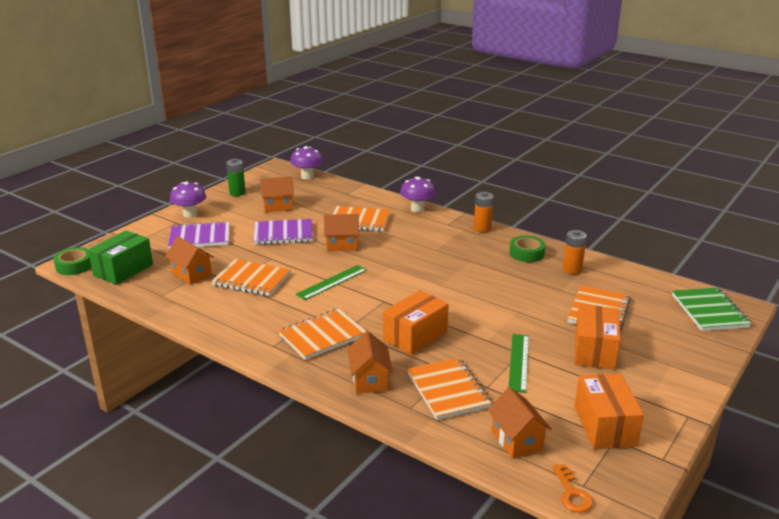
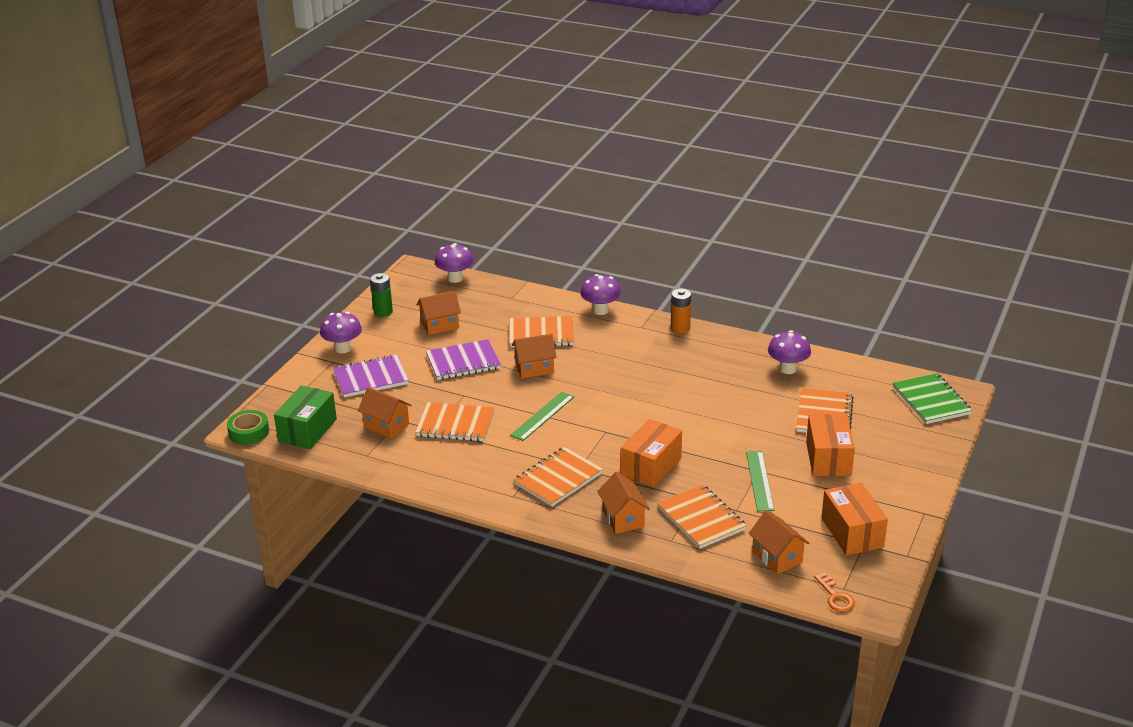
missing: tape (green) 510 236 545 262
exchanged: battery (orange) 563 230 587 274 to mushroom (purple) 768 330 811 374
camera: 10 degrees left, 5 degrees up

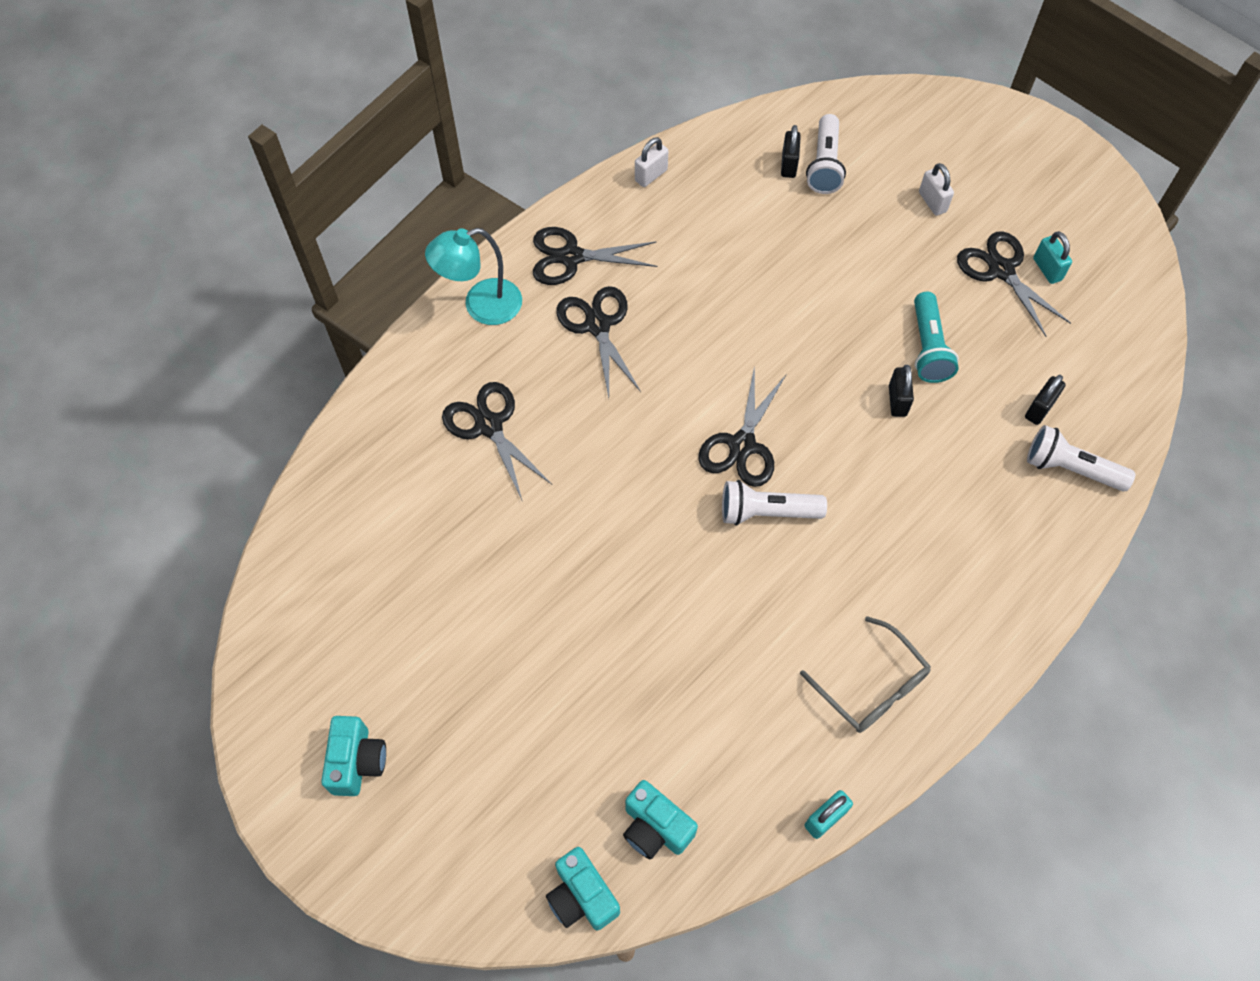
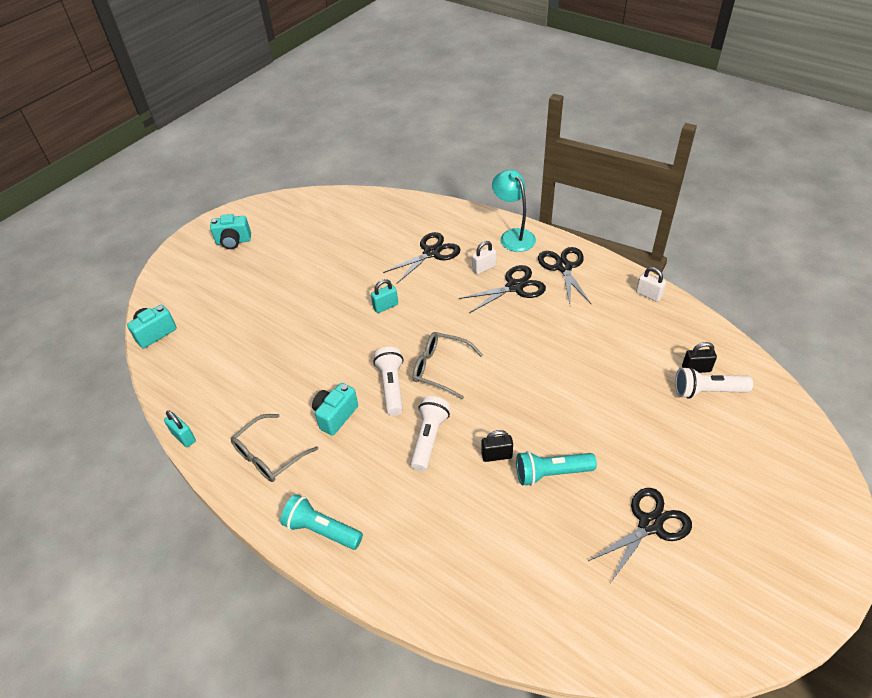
missing: padlock (black) 1025 375 1066 425
appeared: flashlight (turquoise) 280 494 363 550
relocated: camera (turquoise) 623 780 698 860 to 312 383 358 436; padlock (white) 919 163 954 216 to 472 241 496 275; flashlight (white) 1027 425 1136 491 to 410 396 450 471; padlock (turquoise) 1033 231 1072 284 to 371 279 398 313
exchanged: scissors (black) 698 365 786 487 to glasses (grey) 413 332 483 399
camera: 85 degrees right, 15 degrees down

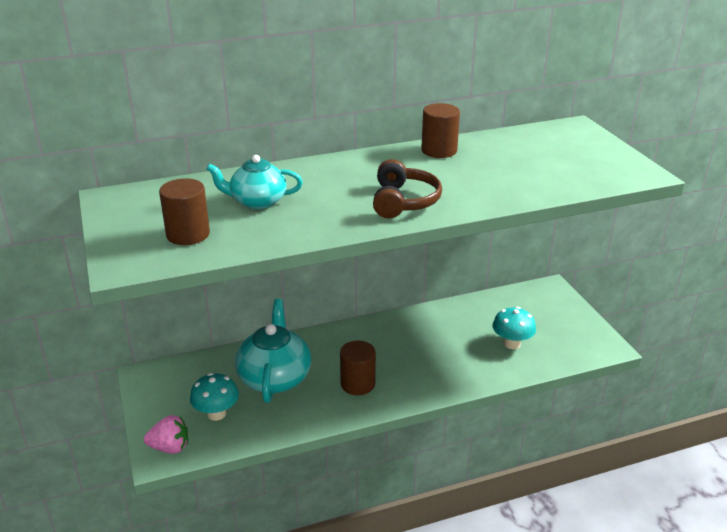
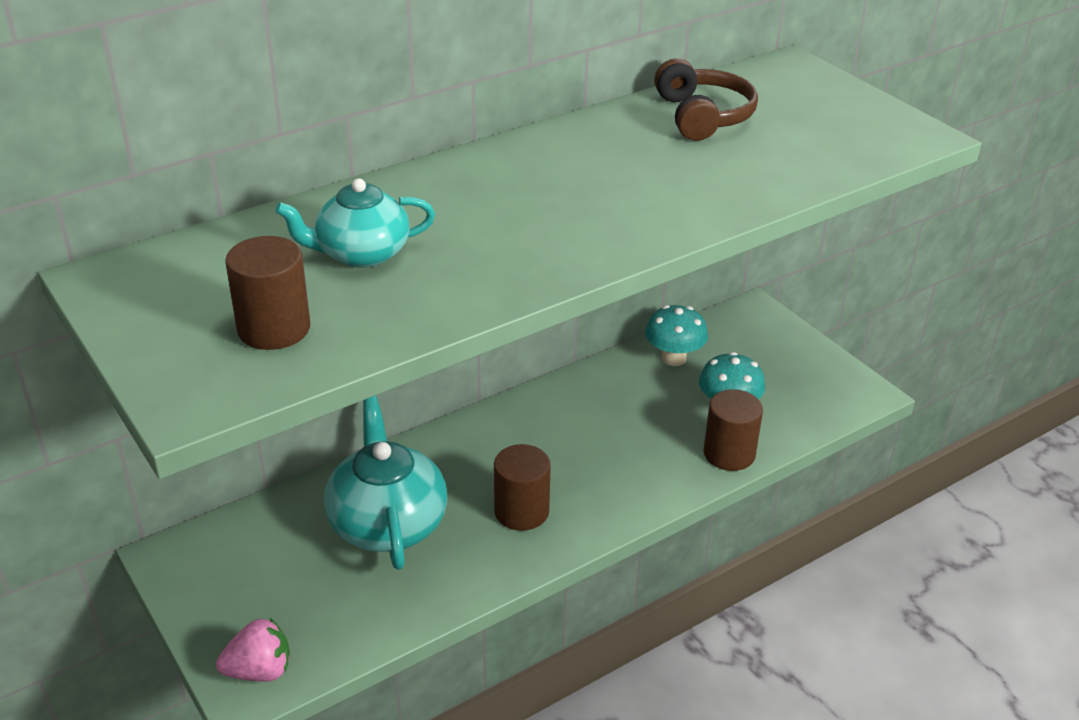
relocated: mushroom (turquoise) 190 373 239 421 to 645 305 708 366; headphones (brown) 373 159 442 218 to 654 58 758 141; cylinder (brown) 421 103 460 158 to 703 389 763 471
camera: 15 degrees left, 5 degrees up

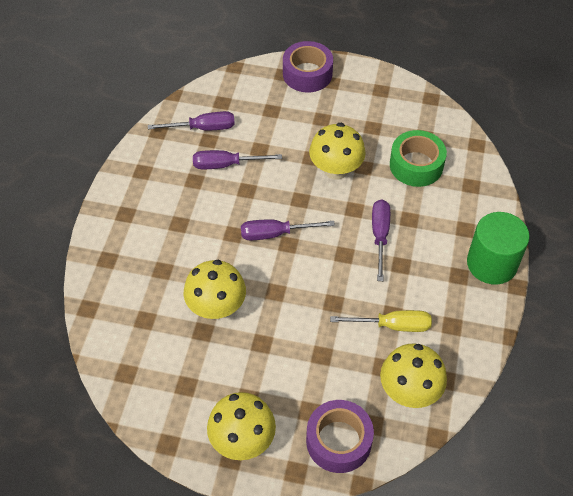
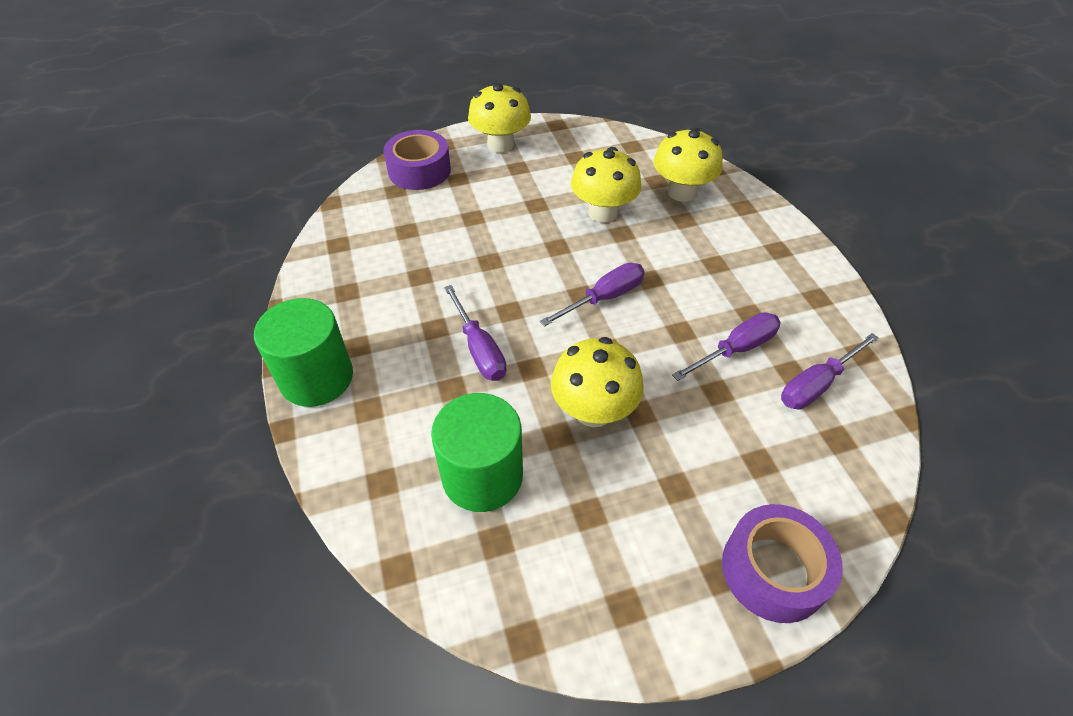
missing: screwdriver (yellow) 330 310 432 332
relocated: mushroom (yellow) 380 344 447 408 to 654 127 723 202
exchanged: tape (green) 390 130 447 187 to cylinder (green) 431 393 523 512
camera: 150 degrees right, 5 degrees down

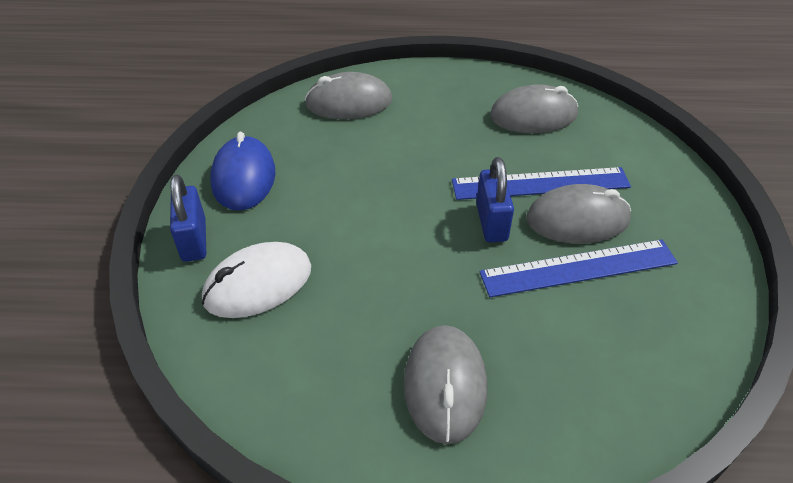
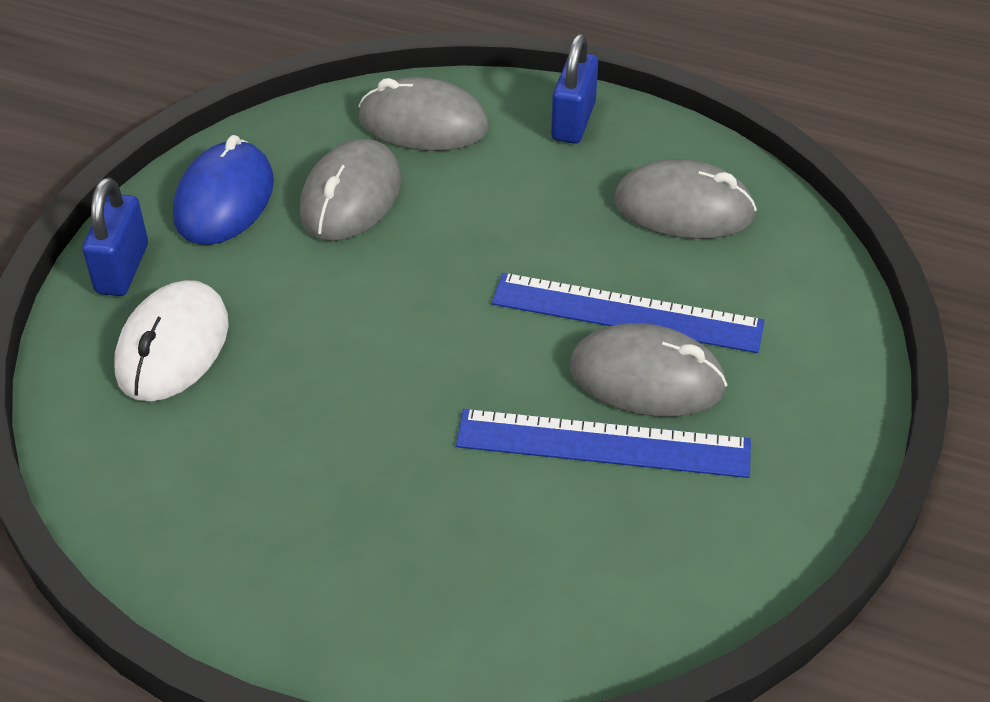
relocated: mouse (grey) 404 325 487 444 to 300 139 401 241; padlock (blue) 476 157 514 242 to 551 34 598 144
spun: mouse (white) 202 242 311 318 = 114 280 229 401 60 degrees counterclockwise
camera: 20 degrees right, 0 degrees up

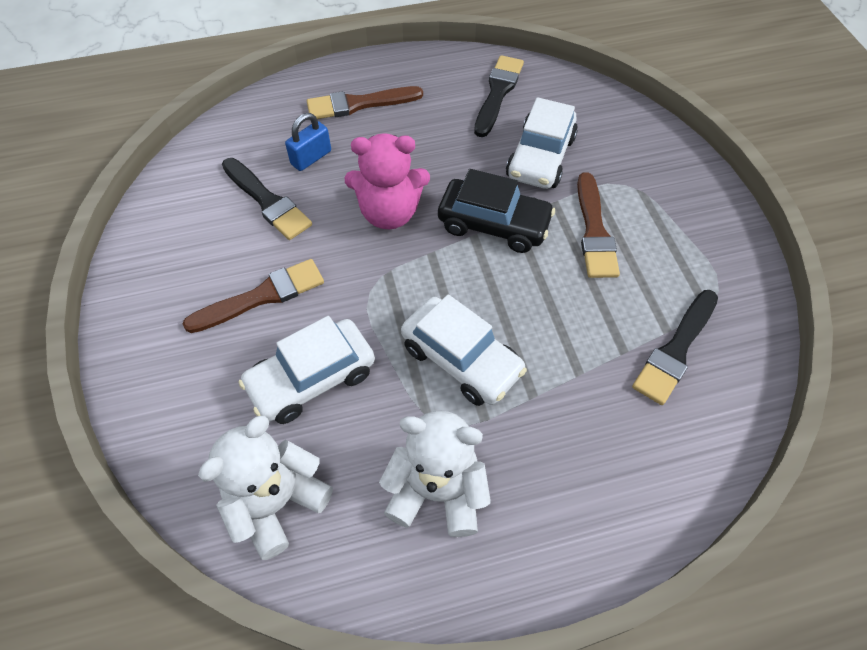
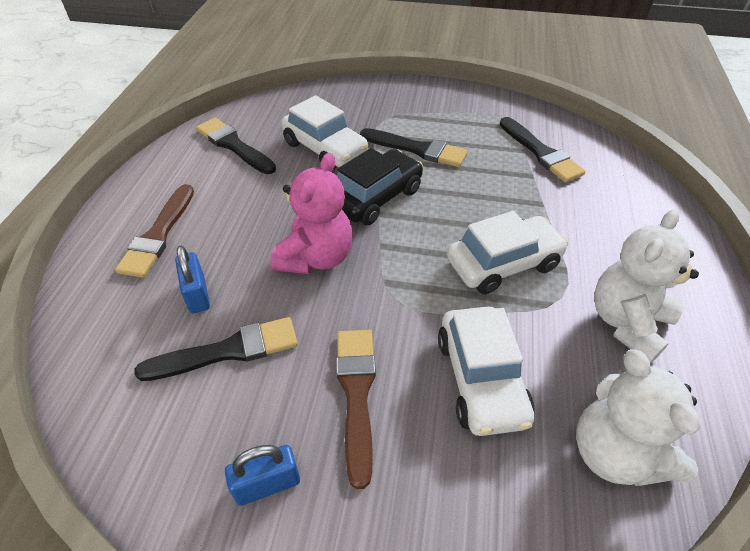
appeared: padlock (blue) 225 445 300 506
colour: brush (brown) 577 172 620 278 to brush (black) 360 128 468 167
camera: 65 degrees left, 10 degrees down

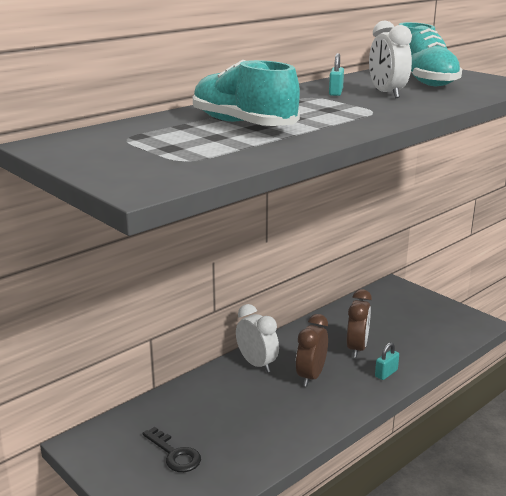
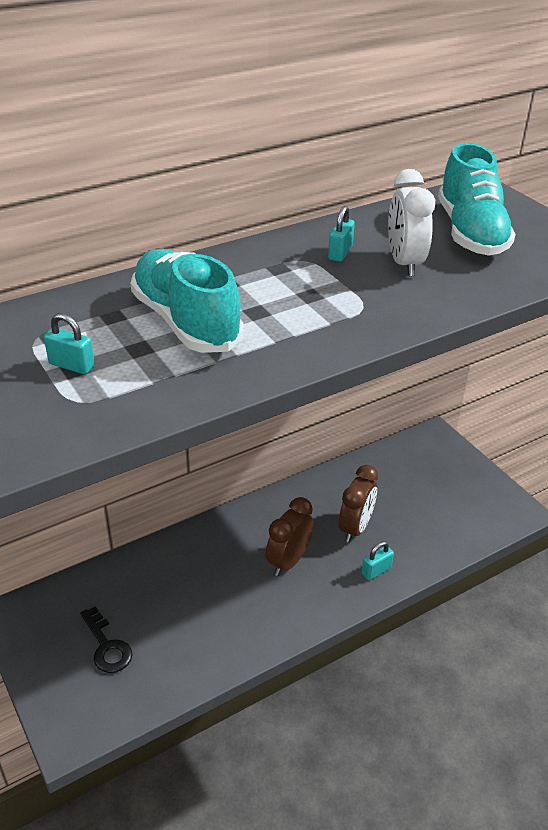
missing: clock (white) 236 304 279 373
appeared: padlock (turquoise) 44 313 95 374
camera: 10 degrees right, 15 degrees up

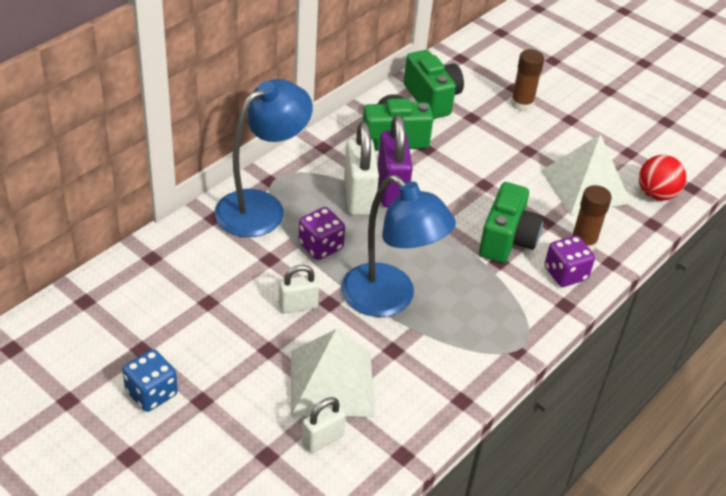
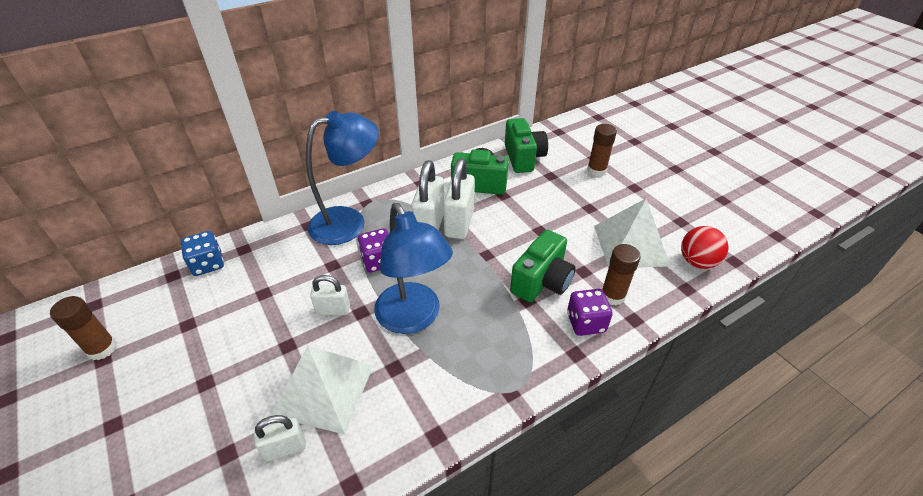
appeared: glue stick (brown) 50 296 117 360
relocated: dice (blue) 122 349 178 412 to 181 231 224 276
colour: padlock (purple) 377 115 413 208 to padlock (white) 443 158 475 239
camera: 20 degrees right, 0 degrees up

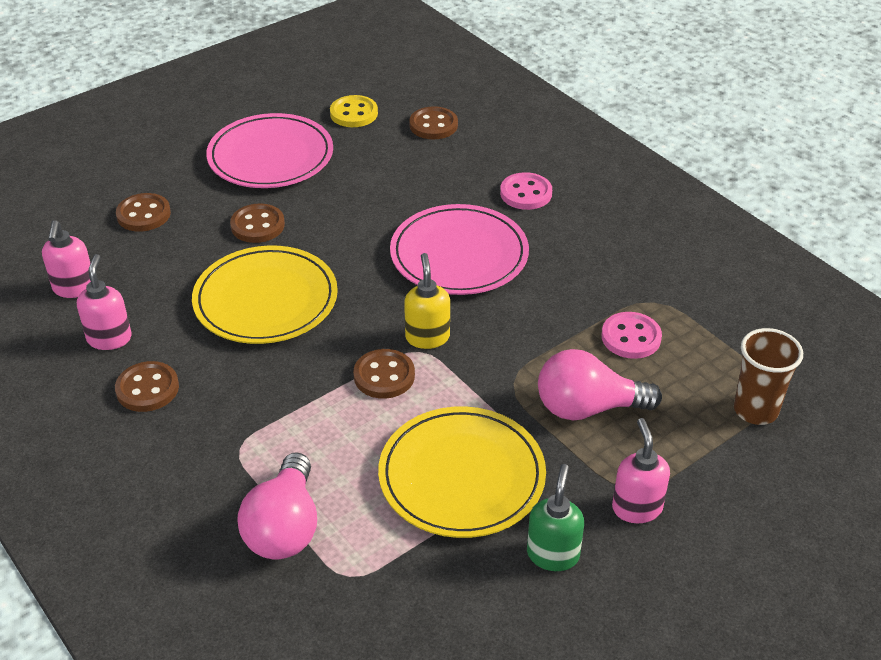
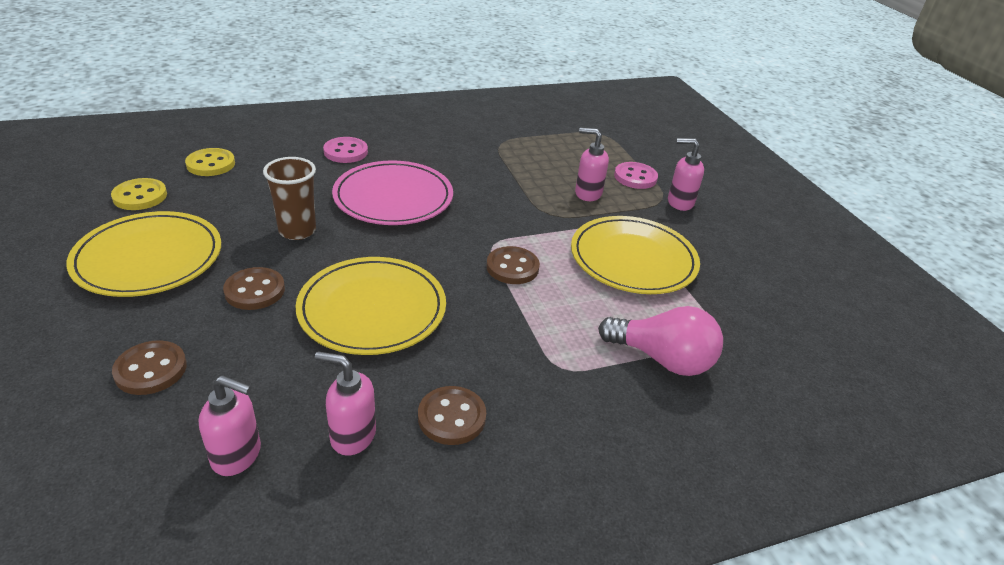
missing: soap dispenser (yellow) 404 253 450 349; soap dispenser (green) 527 464 584 571
relocated: button (pink) 602 312 662 359 to 614 162 658 189; cup (brown) 734 328 803 425 to 263 157 316 240
exchanged: light bulb (pink) 538 349 662 420 to soap dispenser (pink) 575 128 609 201
colour: plate (pink) 206 113 333 188 to plate (yellow) 66 211 221 297; button (brown) 409 106 458 139 to button (yellow) 185 148 235 176
camera: 75 degrees left, 5 degrees down

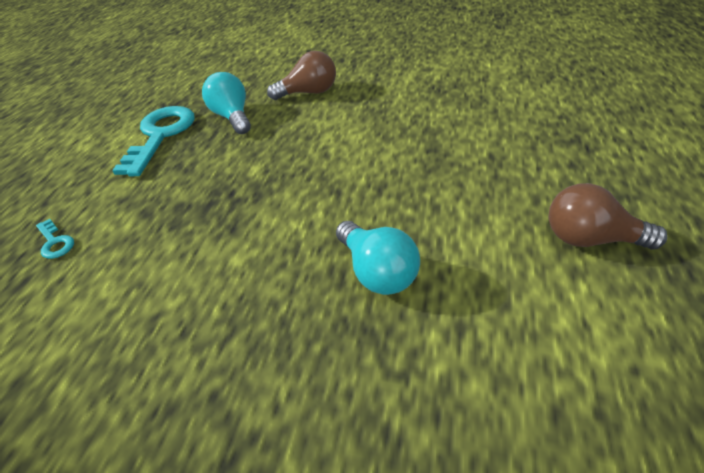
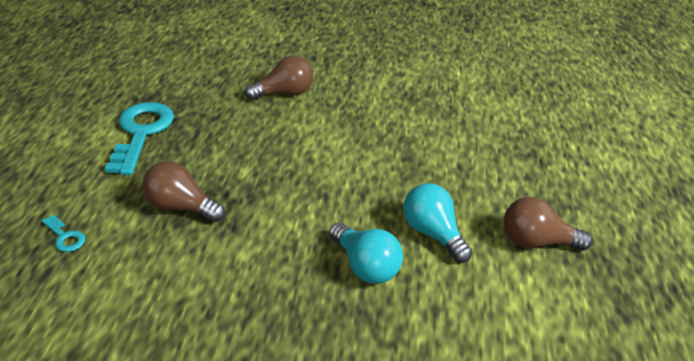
appeared: light bulb (brown) 142 161 225 222
relocated: light bulb (turquoise) 202 72 251 134 to 403 183 472 263
camera: 10 degrees left, 5 degrees down

